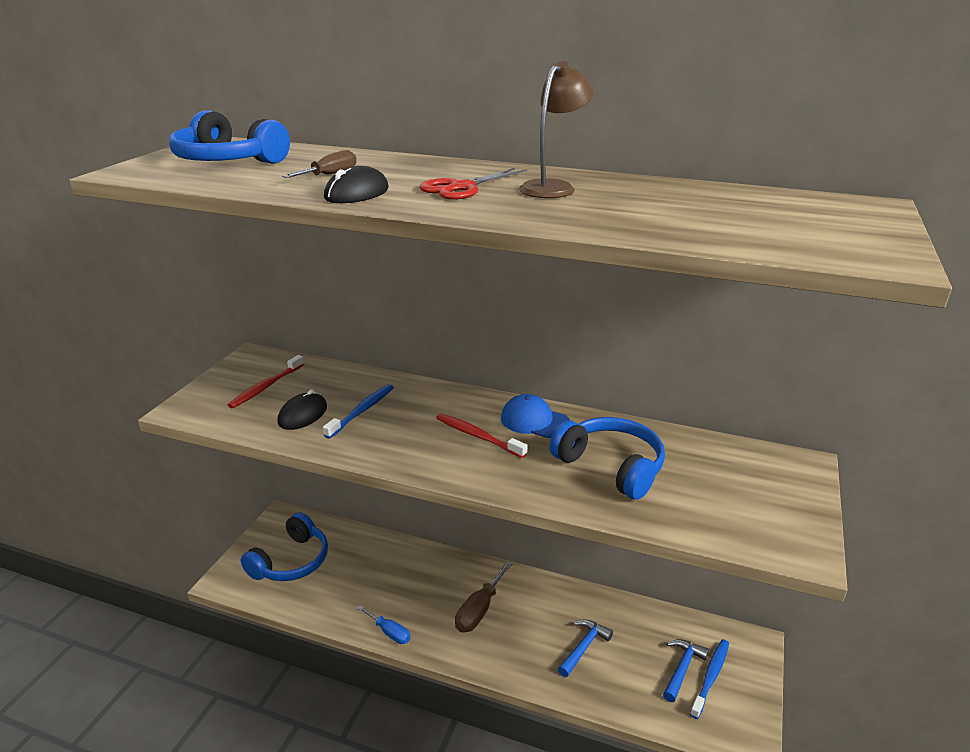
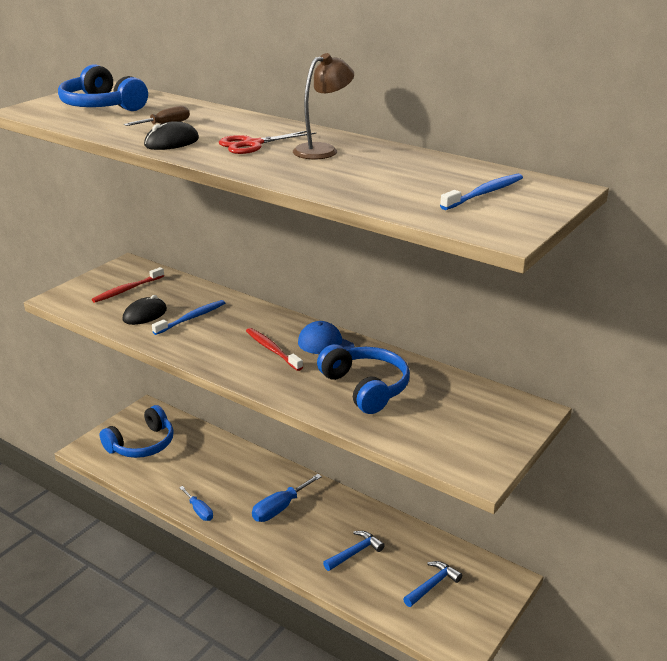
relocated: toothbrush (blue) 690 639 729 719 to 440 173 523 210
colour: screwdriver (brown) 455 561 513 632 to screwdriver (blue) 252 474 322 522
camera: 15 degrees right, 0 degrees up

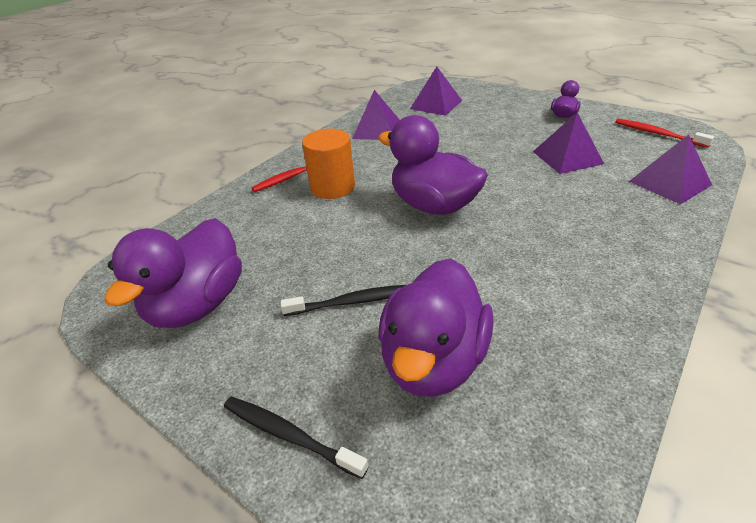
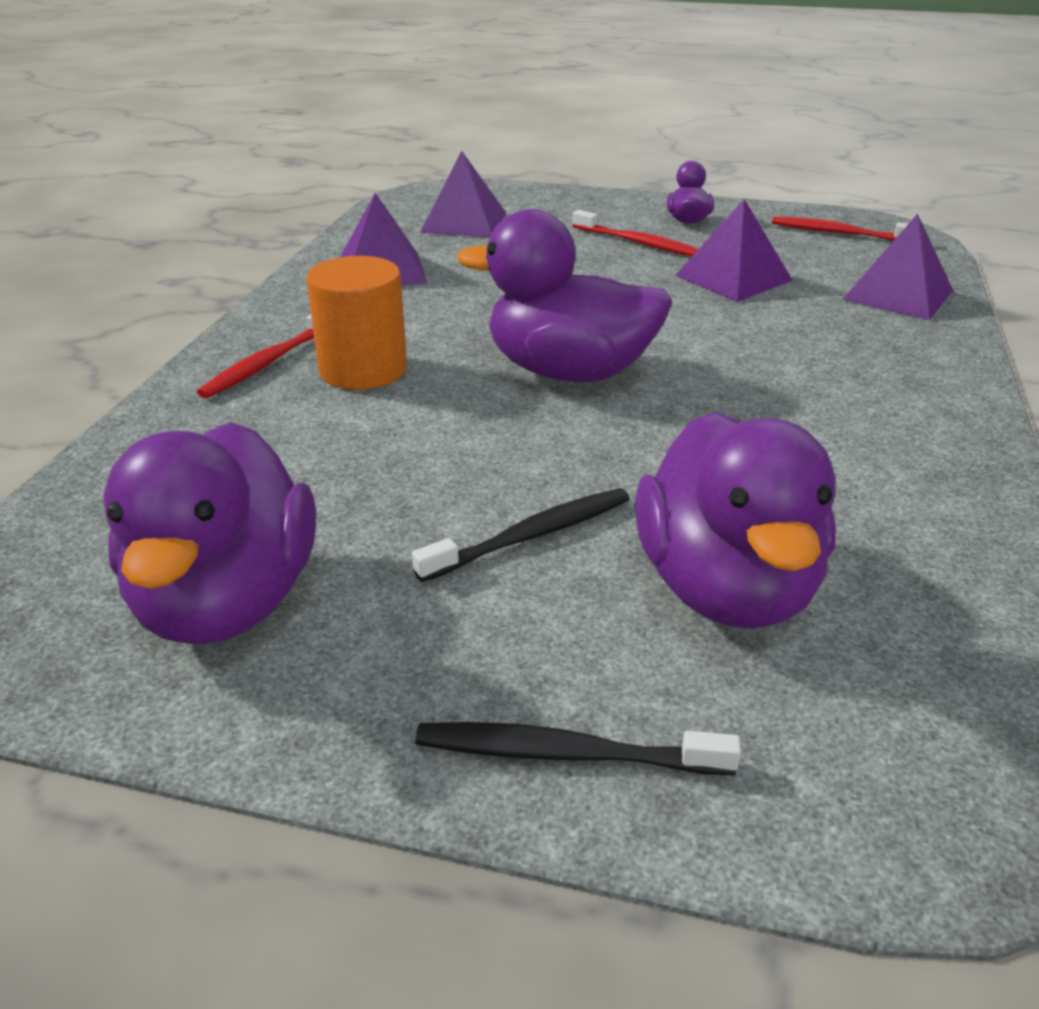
appeared: toothbrush (red) 573 210 698 256
camera: 25 degrees left, 5 degrees down

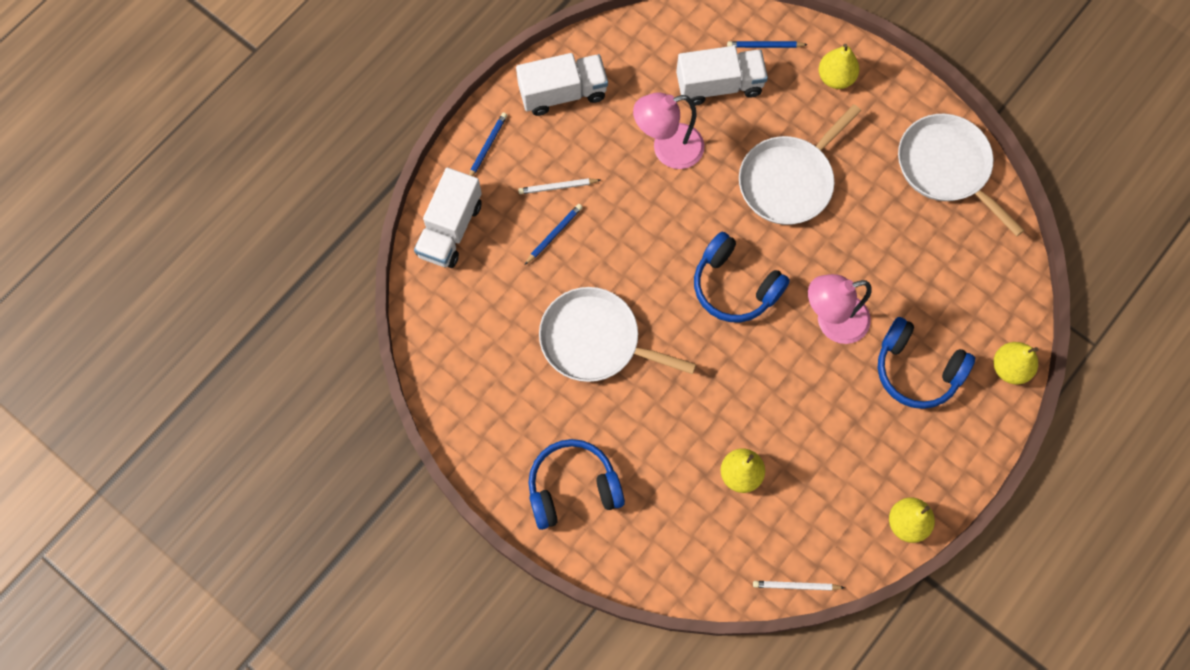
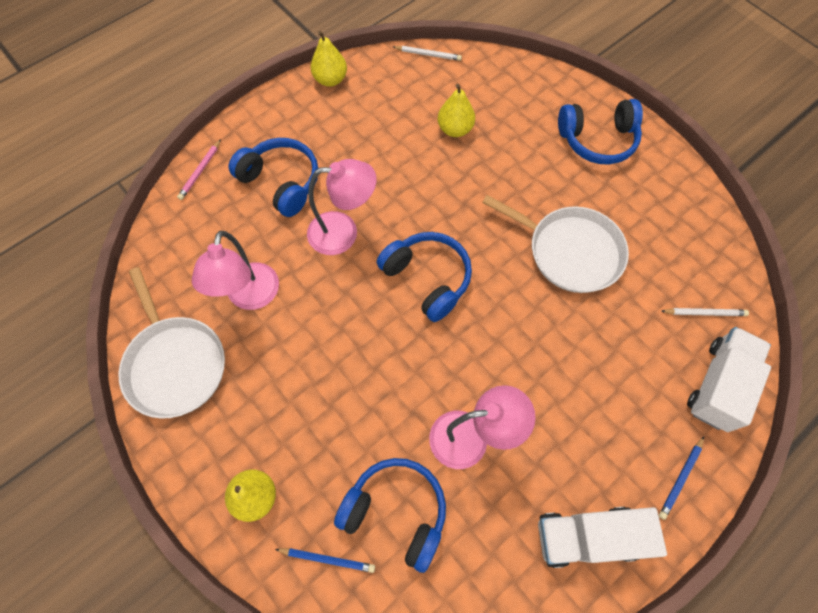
missing: pencil (blue) 525 204 582 265; pan (white) 739 104 861 225
appeared: lamp (pink) 192 231 279 310
relocated: pencil (white) 518 178 600 194 to 661 308 749 316
exchanged: truck (white) 676 46 768 106 to headphones (blue) 334 458 446 573; pear (yellow) 994 342 1039 385 to pencil (pink) 177 139 221 200
camera: 170 degrees left, 5 degrees down

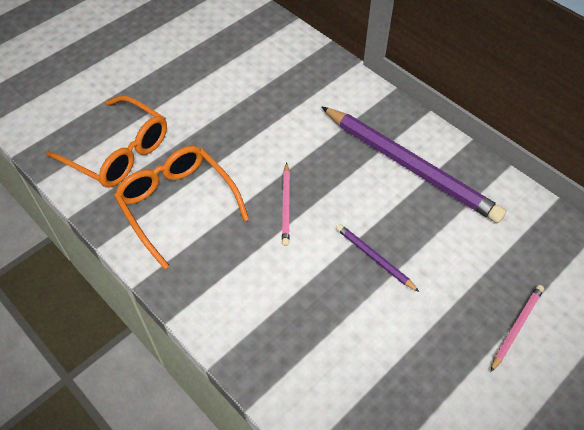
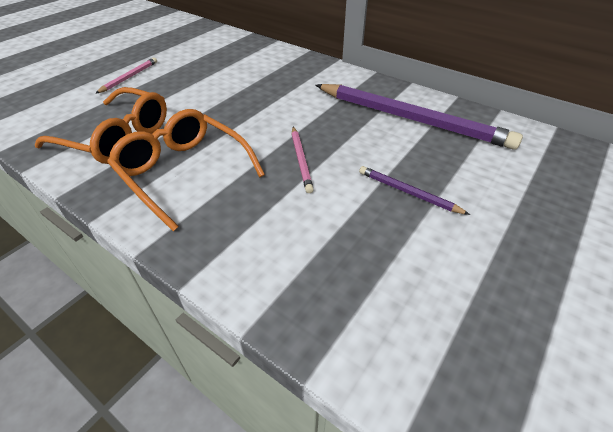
relocated: pencil (pink) 490 285 544 372 to 95 57 157 94
camera: 10 degrees left, 10 degrees down

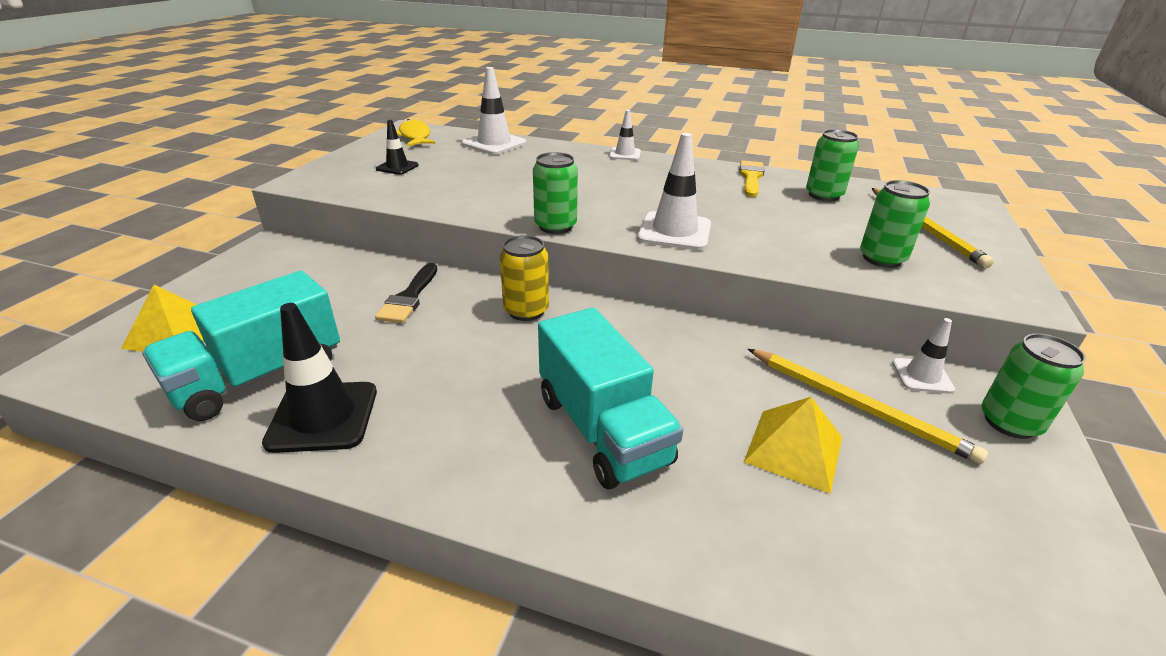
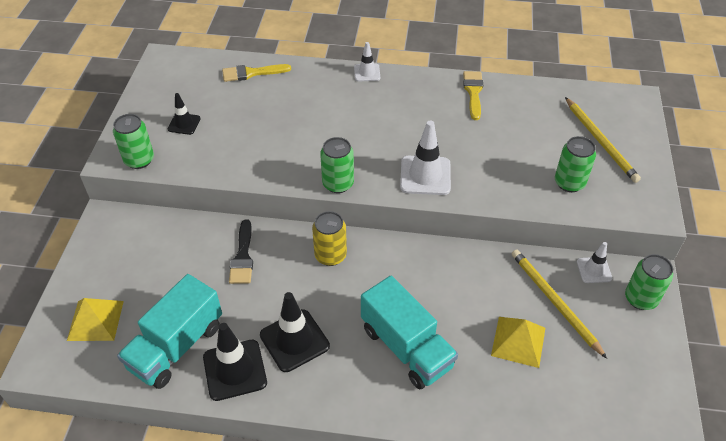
missing: fish (yellow) 396 119 435 146
appeared: traffic cone (black) 260 292 330 372
relocated: can (green) 806 129 859 201 to 113 114 154 169
exchanged: traffic cone (white) 462 67 527 155 to brush (yellow) 222 64 291 82
spun: pencil (yellow) 748 349 988 464 = 511 249 607 359 150 degrees counterclockwise
camera: 10 degrees left, 15 degrees up

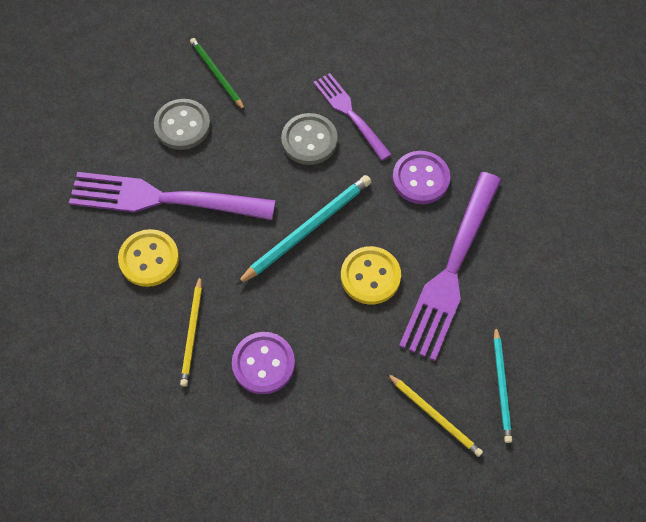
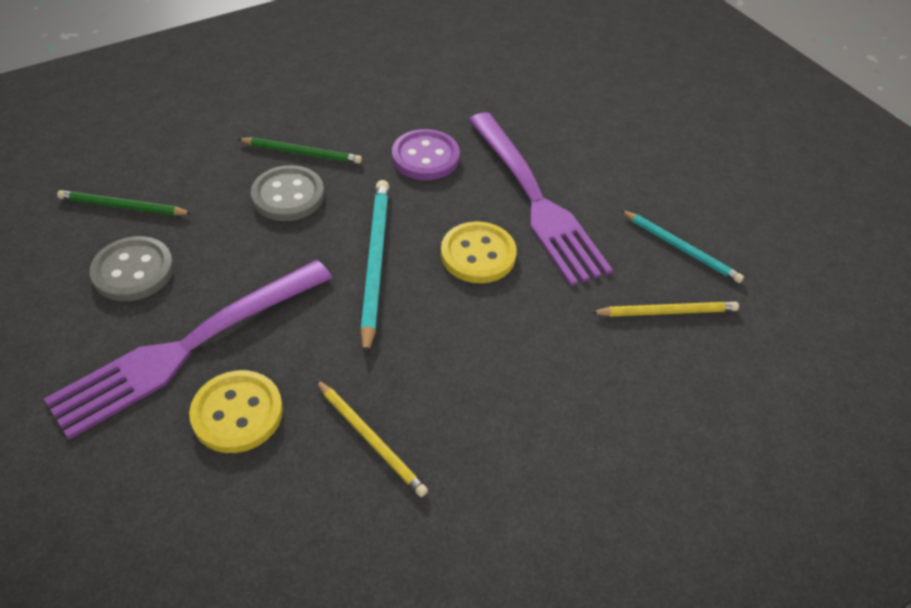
missing: button (purple) 232 332 295 394
exchanged: fork (purple) 313 73 392 161 to pencil (green) 238 138 362 164
camera: 50 degrees left, 15 degrees down

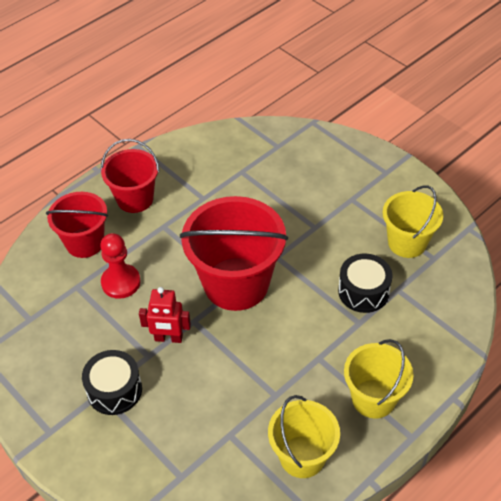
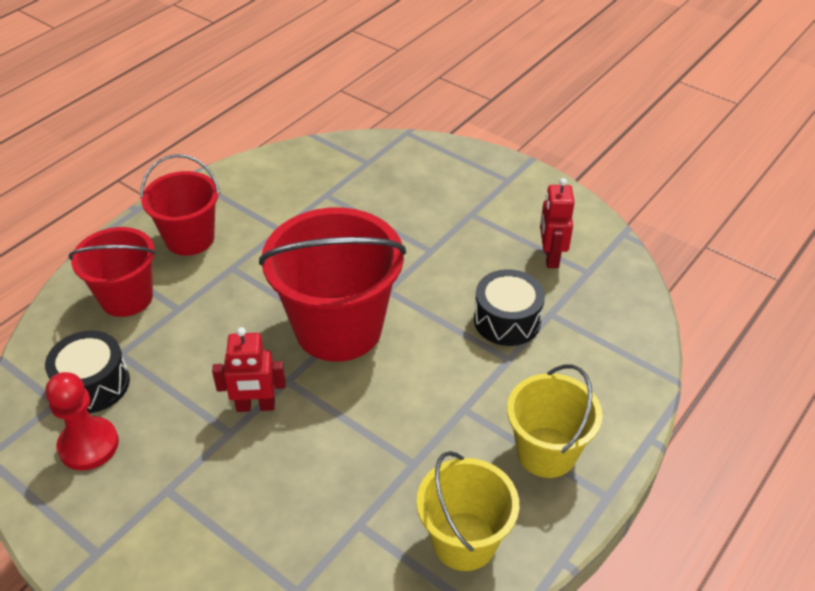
relocated: drum (black) 82 350 142 415 to 45 330 130 413; pawn (red) 100 233 141 299 to 45 372 119 470
exchanged: bucket (yellow) 383 185 443 258 to robot (red) 540 178 575 268
camera: 10 degrees left, 5 degrees down

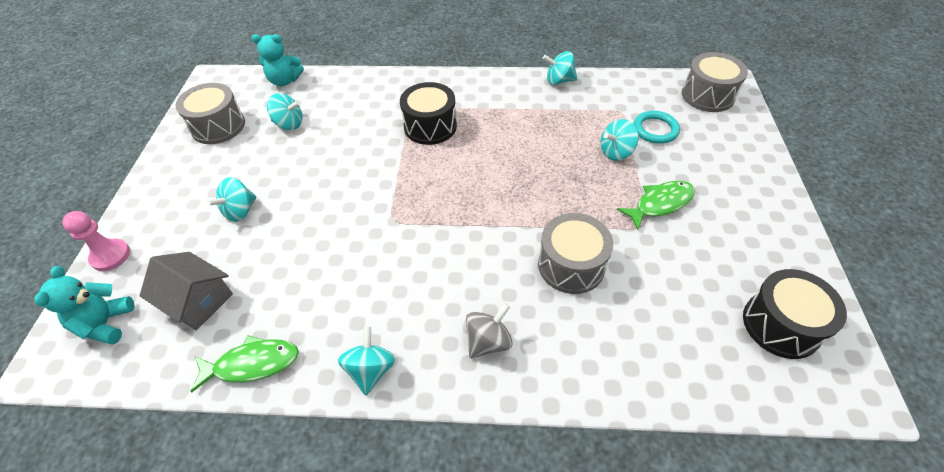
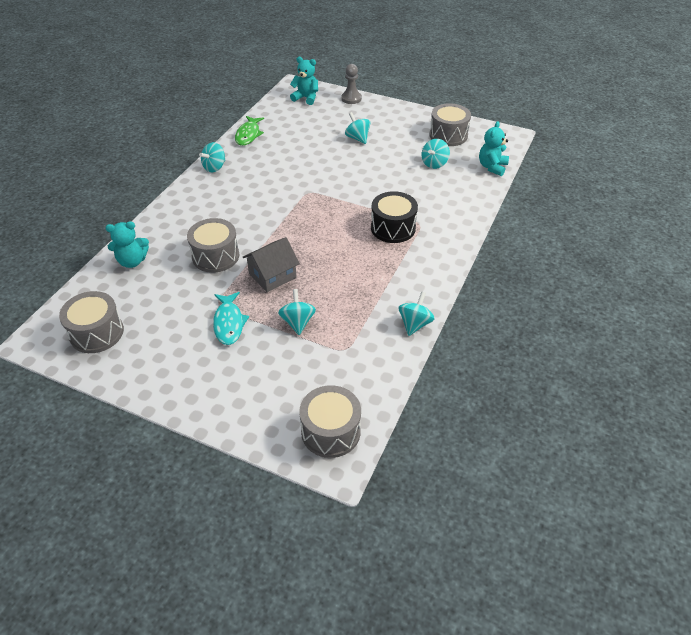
missing: spinning top (grey) 466 303 513 358; ring (turquoise) 633 111 680 144
appeared: teddy bear (turquoise) 105 221 149 268
relocated: house (grey) 139 252 233 331 to 243 237 300 292
colour: pawn (pink) 62 211 130 271 to pawn (grey) 341 64 362 104; fish (green) 617 181 695 230 to fish (turquoise) 213 292 249 345; drum (black) 743 269 847 359 to drum (grey) 59 291 124 353
spun: spinning top (turquoise) 338 326 395 395 = 199 142 225 172 105 degrees clockwise
camera: 110 degrees right, 5 degrees down

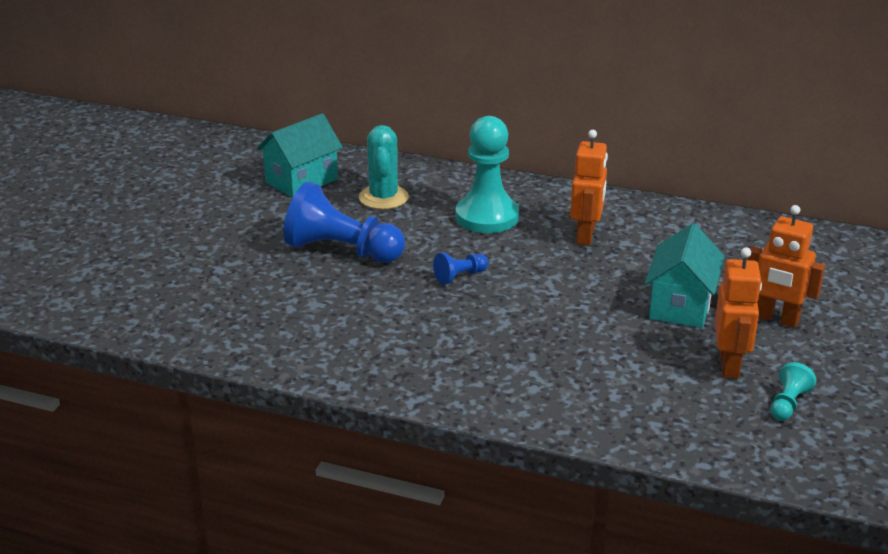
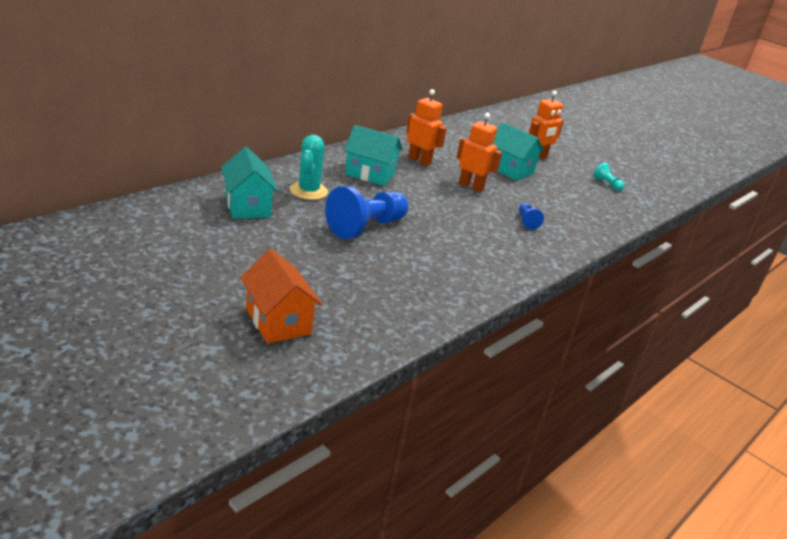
appeared: house (orange) 240 249 322 344
relocated: pawn (blue) 433 253 488 285 to 519 203 544 230; robot (orange) 715 247 762 378 to 456 113 502 192
exchanged: pawn (turquoise) 456 116 519 233 to house (turquoise) 344 125 403 186
spun: cactus (turquoise) 359 125 409 209 = 290 135 328 200 75 degrees clockwise
camera: 70 degrees left, 0 degrees up

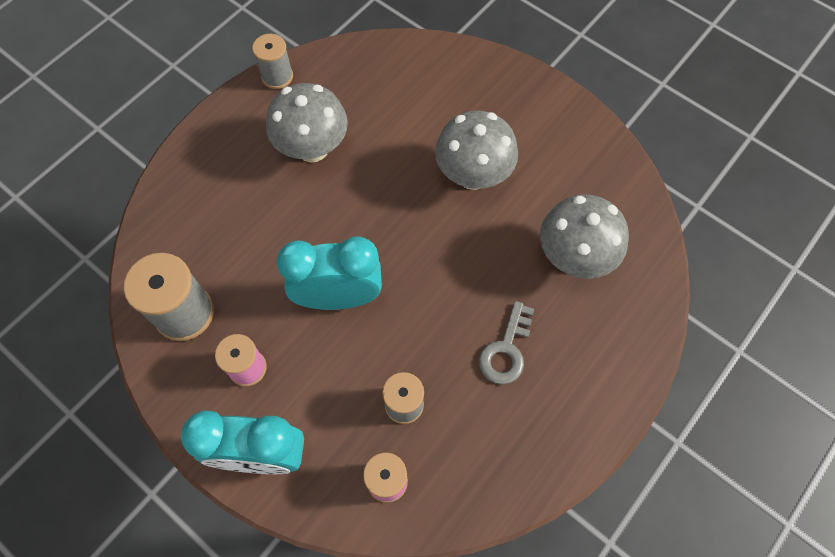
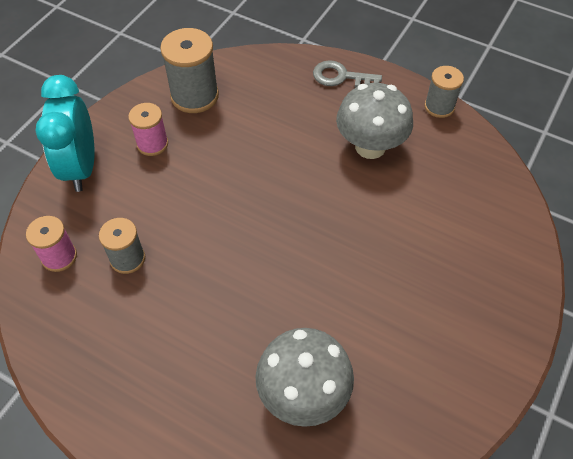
missing: clock (turquoise) 276 237 382 310; mushroom (grey) 435 111 518 190
relocated: key (grey) 479 301 534 384 to 313 60 382 87
camera: 80 degrees right, 10 degrees down

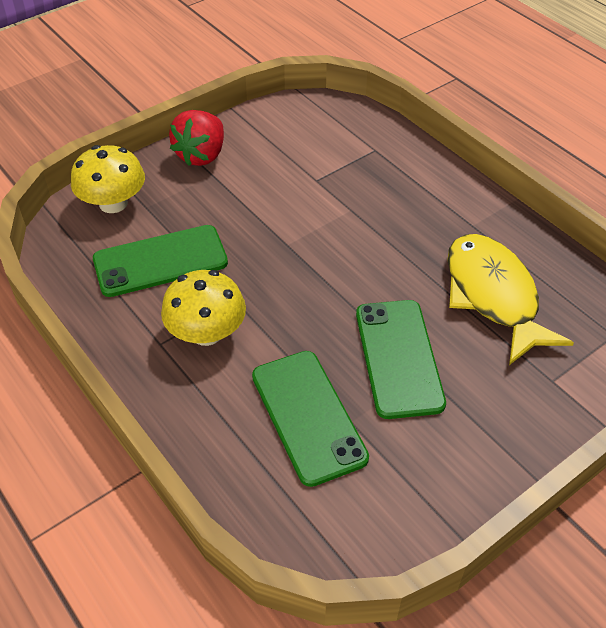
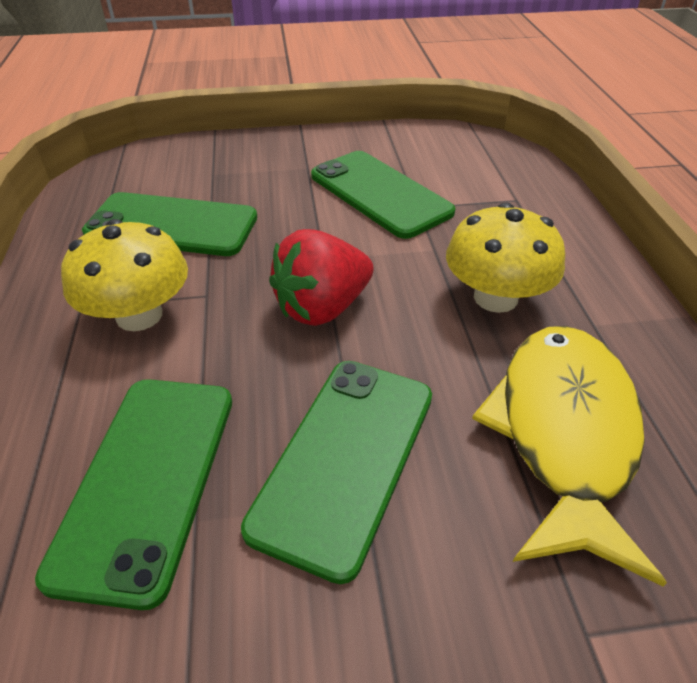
appeared: phone (green) 311 151 456 239
relocated: mushroom (yellow) 71 145 145 213 to 446 202 565 313; strawberry (red) 169 110 224 166 to 269 229 374 326
camera: 30 degrees right, 5 degrees down

